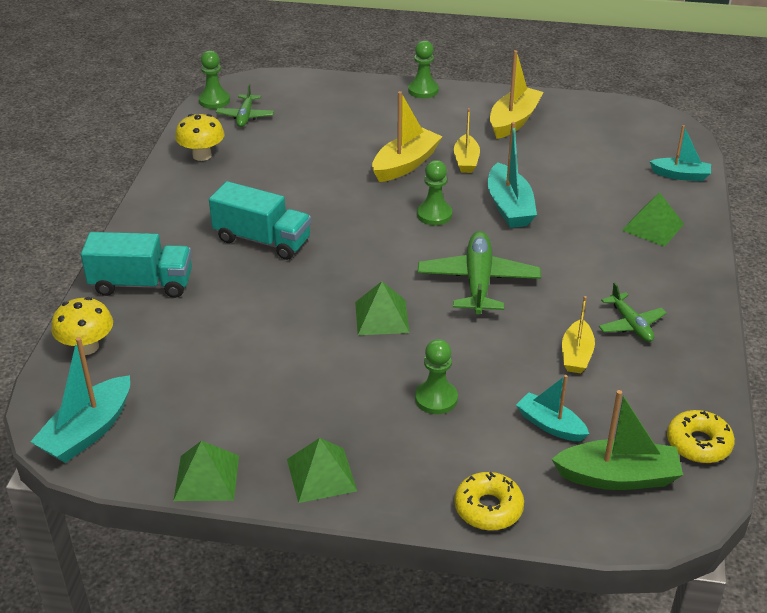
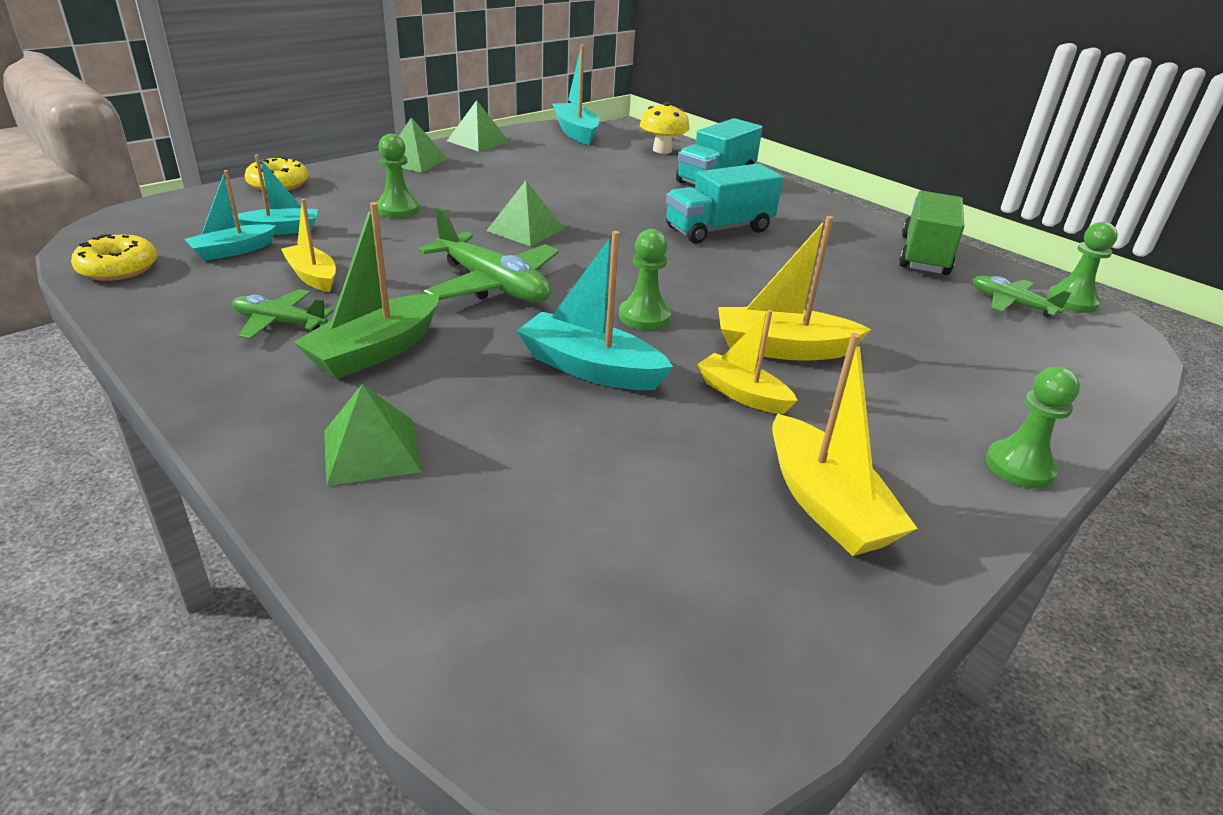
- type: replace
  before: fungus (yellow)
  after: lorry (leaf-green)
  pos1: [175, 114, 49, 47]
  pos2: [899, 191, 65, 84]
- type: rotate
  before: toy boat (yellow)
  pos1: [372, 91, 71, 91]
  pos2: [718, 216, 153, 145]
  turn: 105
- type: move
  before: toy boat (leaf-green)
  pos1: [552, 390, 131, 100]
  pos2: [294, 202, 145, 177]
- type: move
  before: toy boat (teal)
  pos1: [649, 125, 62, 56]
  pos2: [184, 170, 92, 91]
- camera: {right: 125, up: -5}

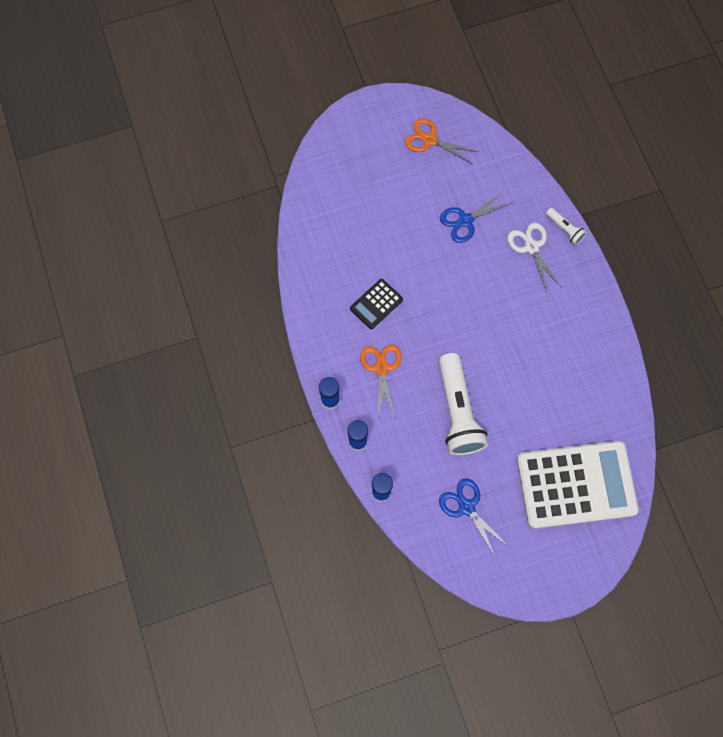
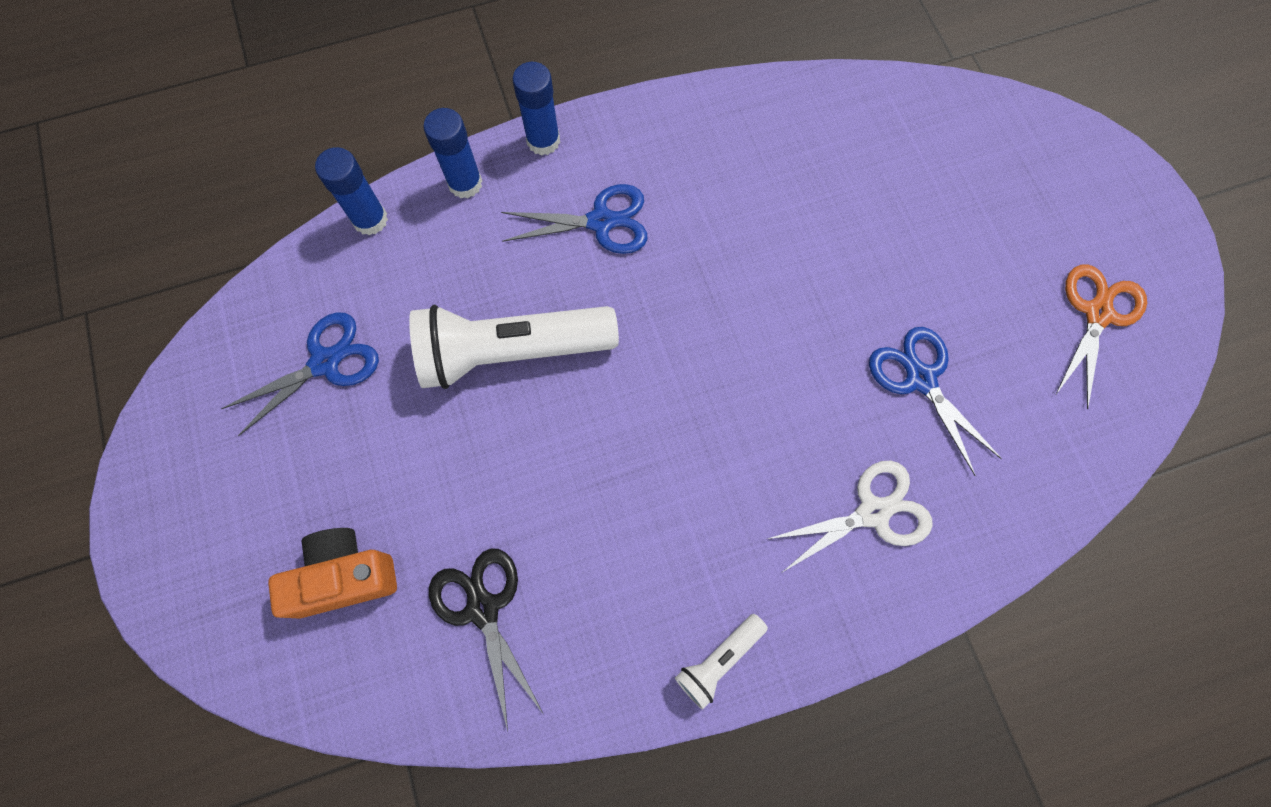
- type: delete
  before: adding machine (black)
  pos1: [350, 279, 53, 50]
- type: recolor
  before: shears (bright orange)
  after: shears (cobalt)
  pos1: [360, 344, 42, 75]
  pos2: [501, 184, 147, 70]
- type: replace
  before: adding machine (snow-white)
  after: camera (bright orange)
  pos1: [517, 441, 122, 88]
  pos2: [268, 528, 129, 91]
- type: move
  before: torch (snow-white)
  pos1: [546, 208, 41, 37]
  pos2: [675, 614, 93, 96]
- type: insert
  after: shears (black)
  pos2: [429, 548, 115, 183]
- camera: {right: 90, up: 0}

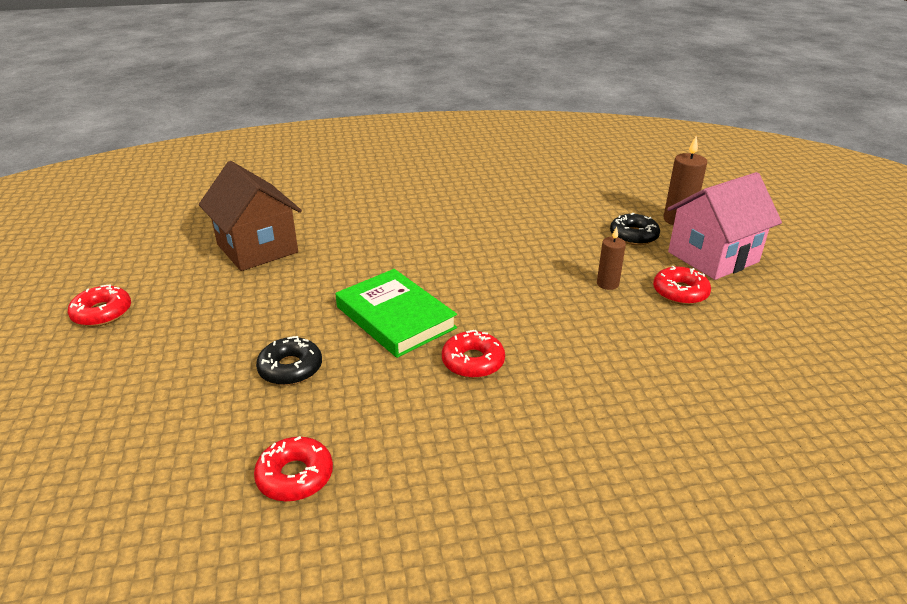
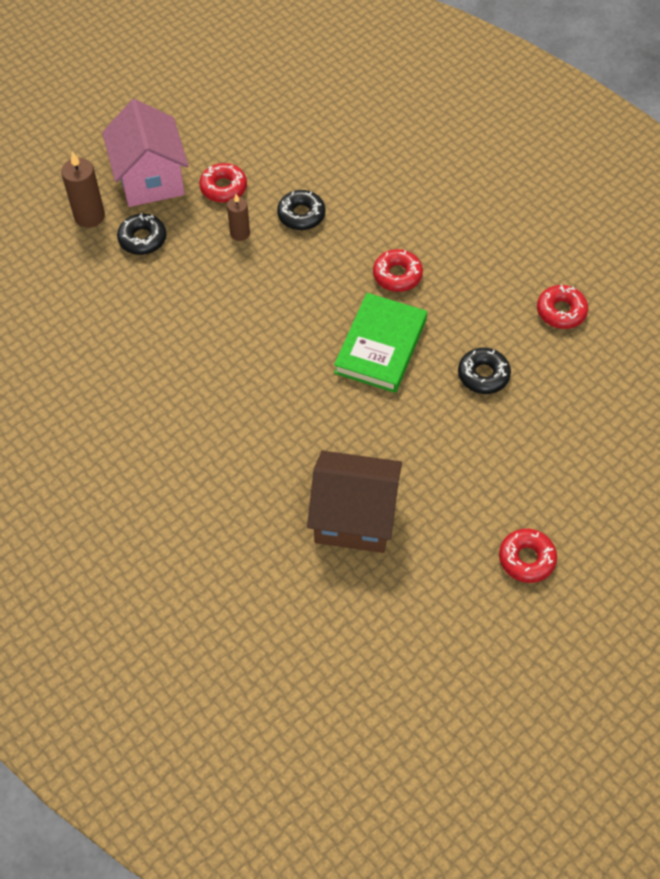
- type: rotate
  before: cottage (brown)
  pos1: [199, 161, 103, 110]
  pos2: [307, 451, 95, 102]
  turn: 75
- type: rotate
  before: cottage (rosy)
  pos1: [667, 172, 115, 108]
  pos2: [102, 99, 86, 108]
  turn: 45
- type: insert
  after: doughnut (black)
  pos2: [277, 190, 49, 40]
- camera: {right: -120, up: 25}

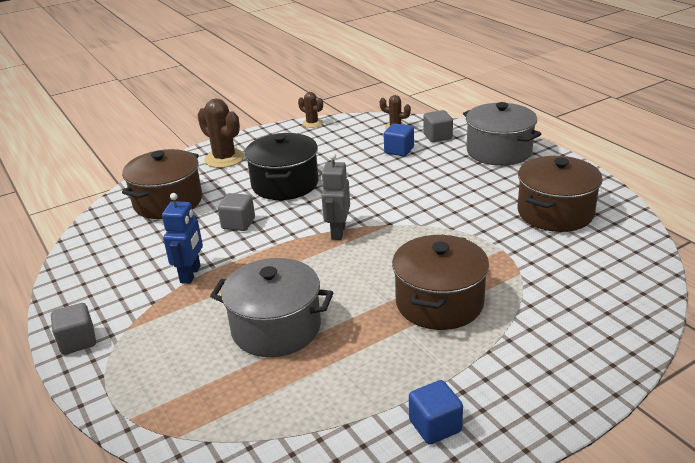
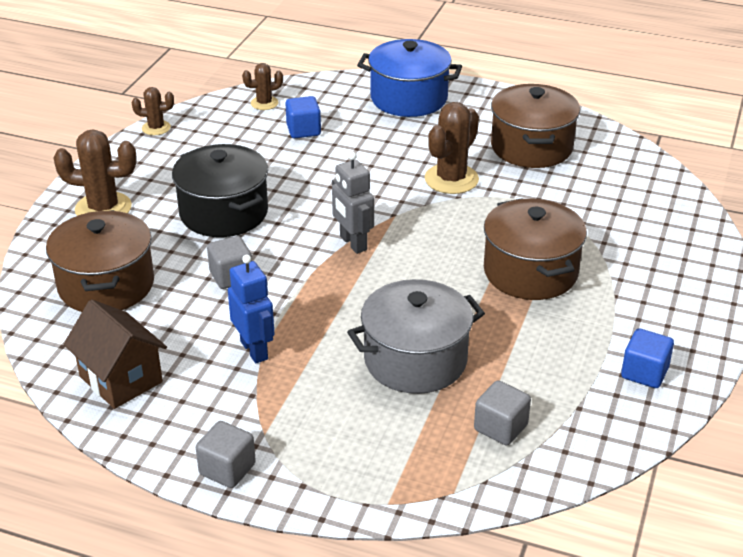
- type: move
  before: block (grey)
  pos1: [424, 110, 29, 32]
  pos2: [474, 380, 57, 65]
- type: recolor
  before: stockpot (grey)
  after: stockpot (cobalt)
  pos1: [463, 102, 78, 64]
  pos2: [357, 39, 105, 78]
- type: insert
  after: cottage (brown)
  pos2: [63, 299, 104, 110]
- type: insert
  after: prickly plant (brown)
  pos2: [424, 102, 55, 92]
- camera: {right: -40, up: 5}

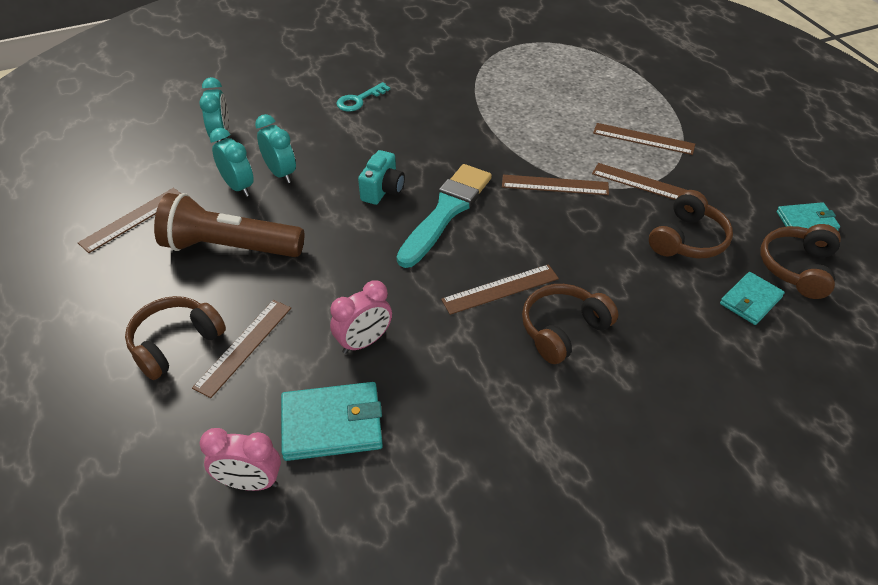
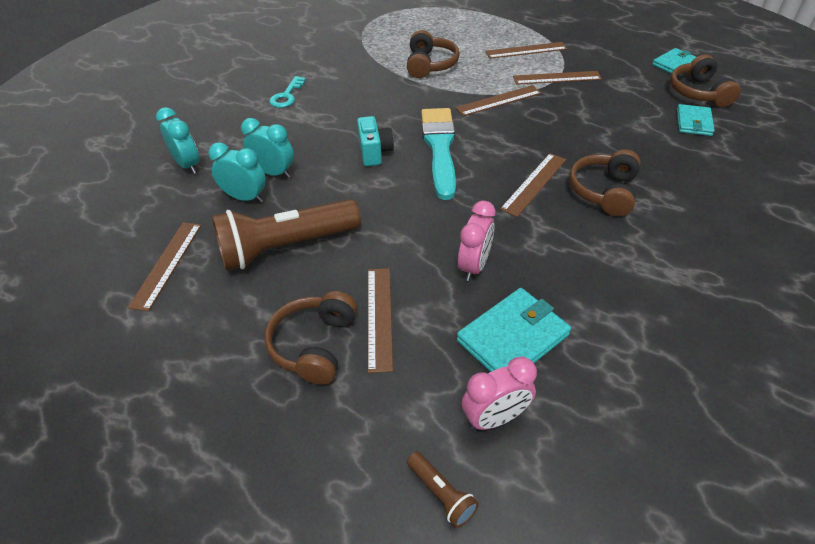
- type: move
  before: headphones (brown)
  pos1: [649, 190, 84, 68]
  pos2: [407, 30, 53, 48]
- type: insert
  after: torch (brown)
  pos2: [407, 452, 72, 76]
- camera: {right: -30, up: 0}

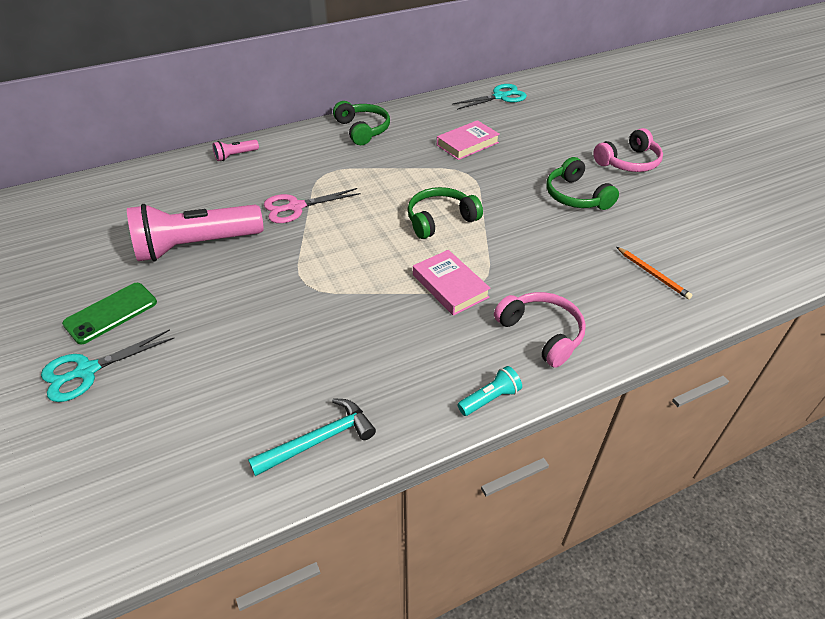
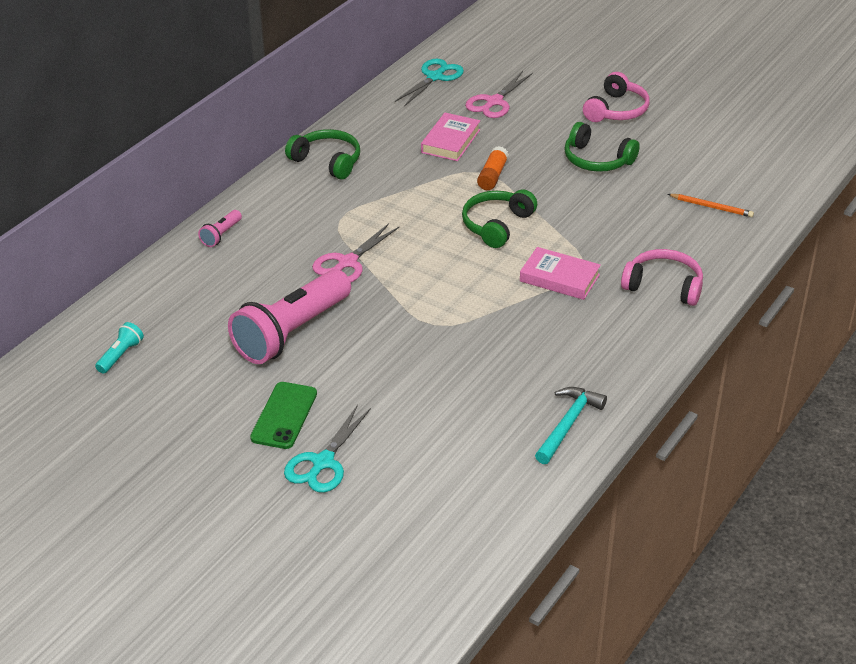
- type: move
  before: torch (teal)
  pos1: [457, 366, 65, 50]
  pos2: [95, 322, 49, 52]
- type: insert
  after: shears (rosy)
  pos2: [465, 71, 68, 47]
- type: insert
  after: glue (bright orange)
  pos2: [477, 146, 32, 44]
- camera: {right: -30, up: -5}

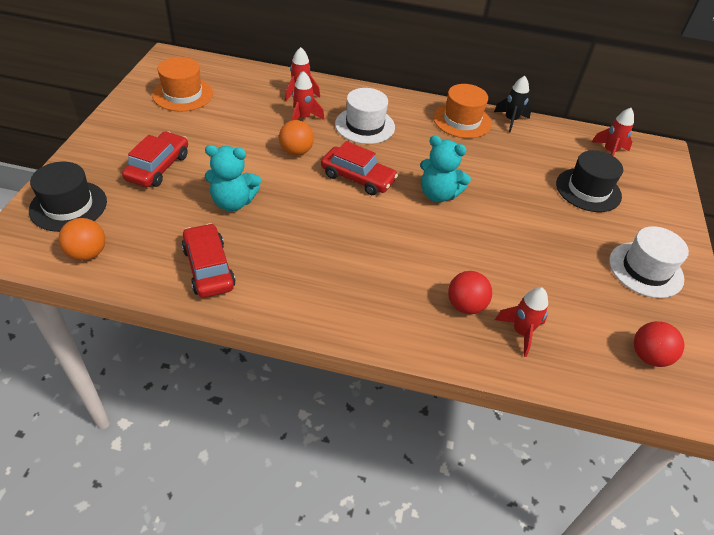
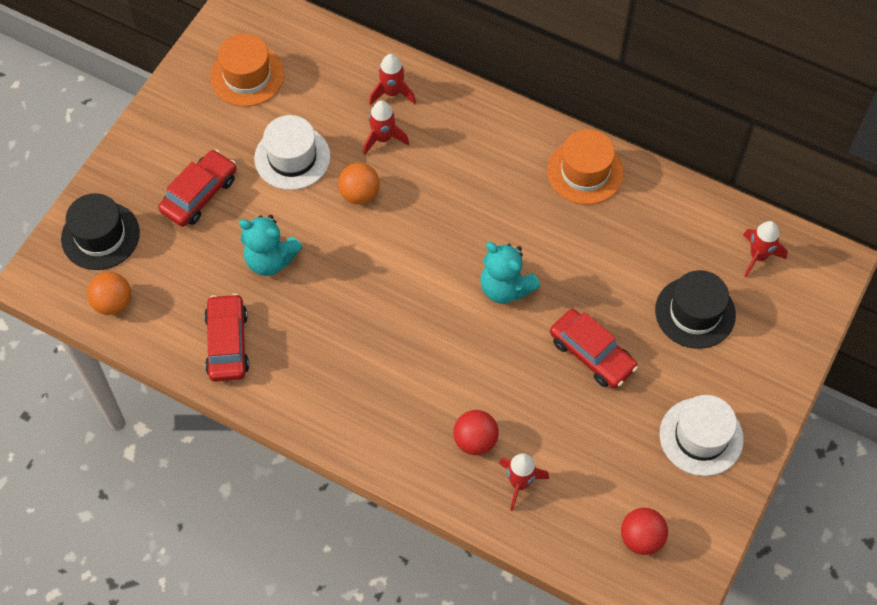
- type: move
  before: toy car (scarlet)
  pos1: [321, 141, 77, 54]
  pos2: [550, 309, 88, 79]
- type: move
  before: hat (snow-white)
  pos1: [335, 88, 60, 56]
  pos2: [254, 115, 76, 75]
- type: delete
  before: rocket (black)
  pos1: [494, 76, 37, 57]
- camera: {right: 20, up: 15}

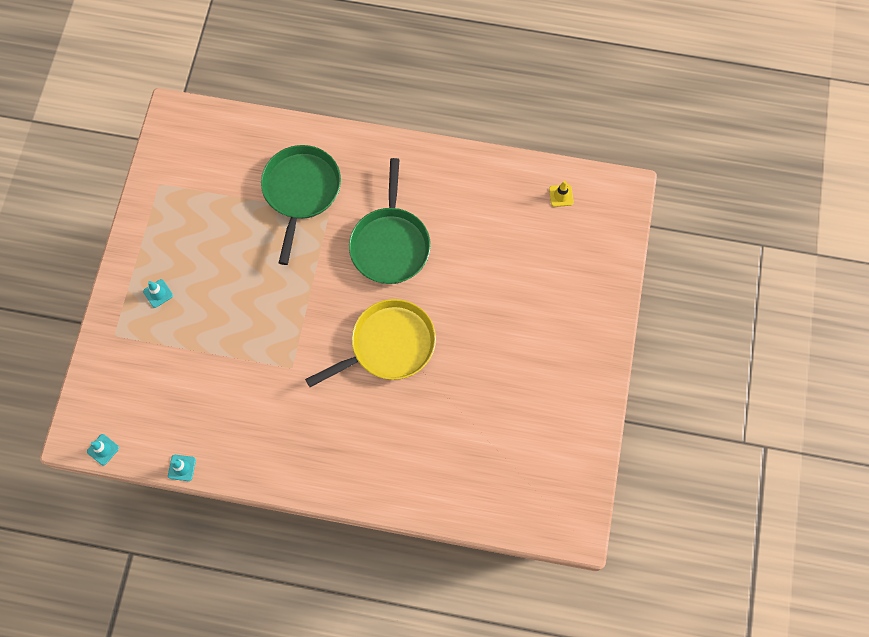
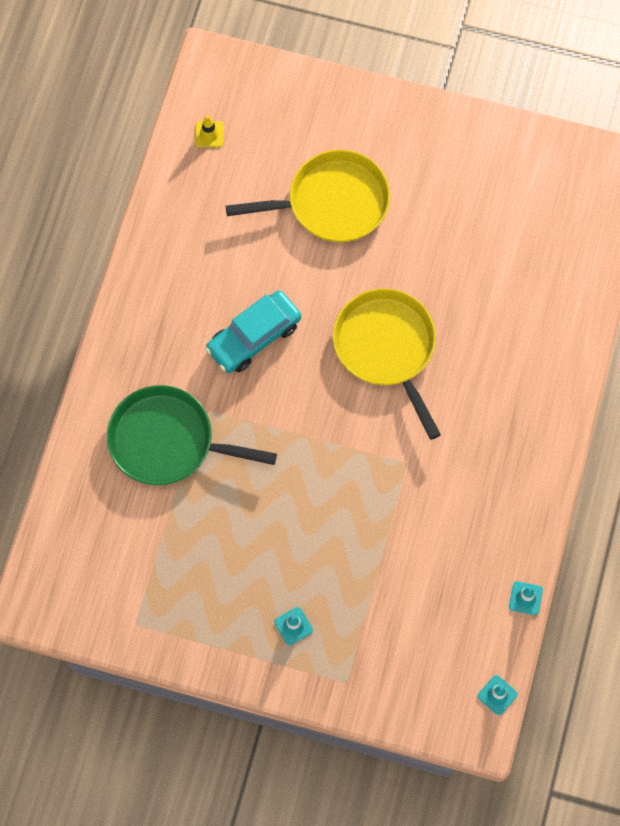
- type: replace
  before: skillet (leaf-green)
  after: toy car (teal)
  pos1: [349, 158, 82, 126]
  pos2: [205, 291, 96, 82]
- type: insert
  after: skillet (yellow)
  pos2: [226, 150, 164, 93]
- camera: {right: -85, up: 0}

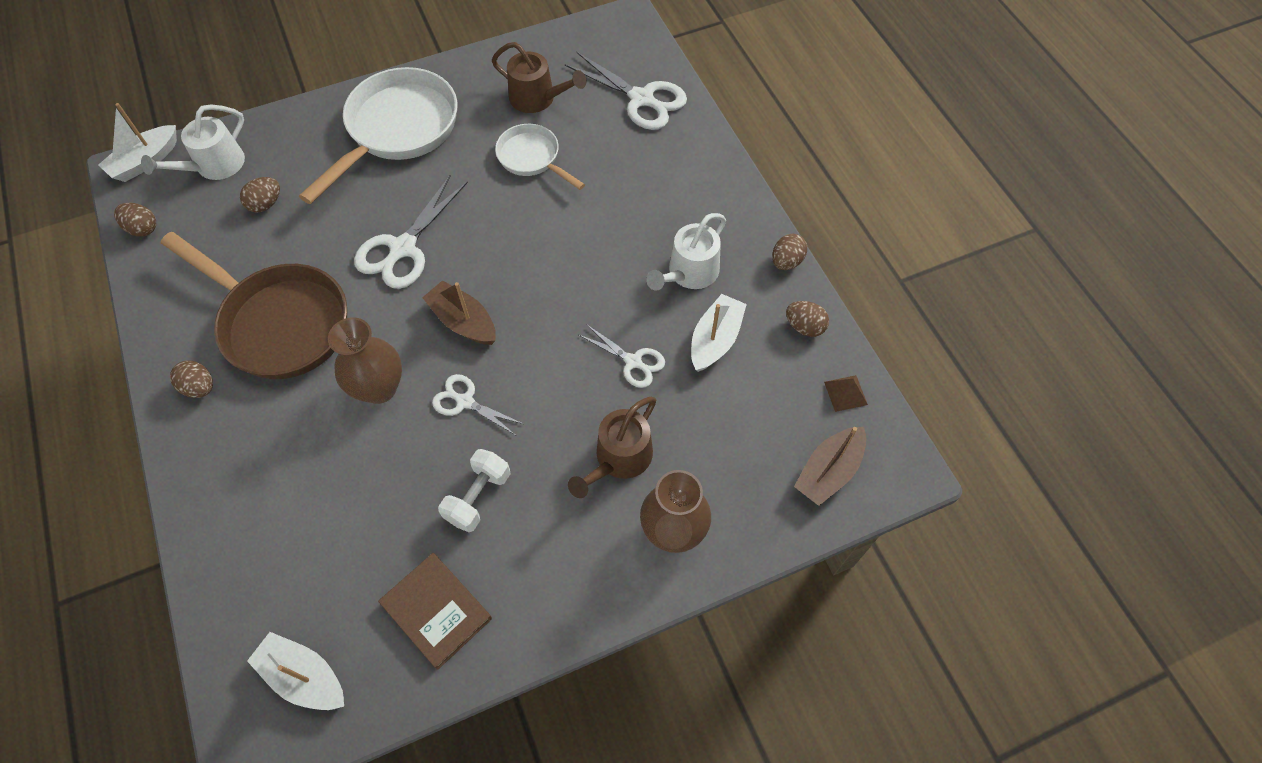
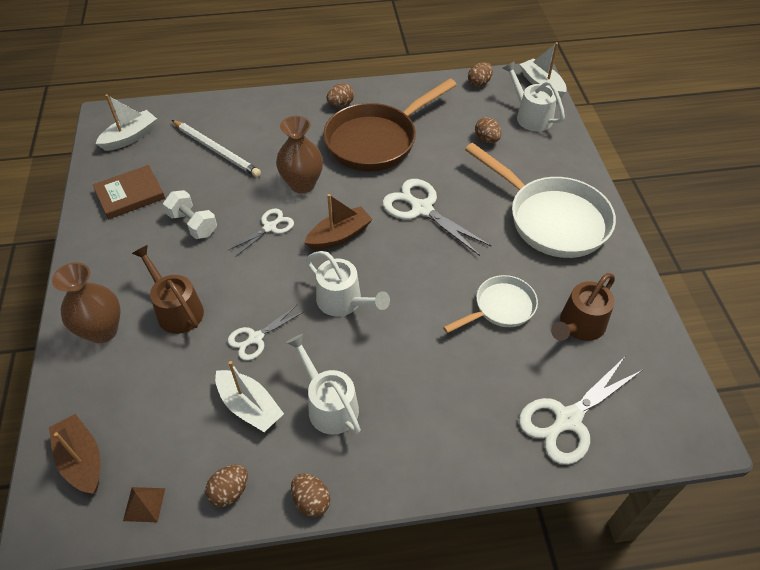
- type: insert
  after: lead pencil (snow-white)
  pos2: [172, 120, 89, 57]
- type: insert
  after: watering pot (snow-white)
  pos2: [306, 251, 84, 66]
- camera: {right: 105, up: -10}

